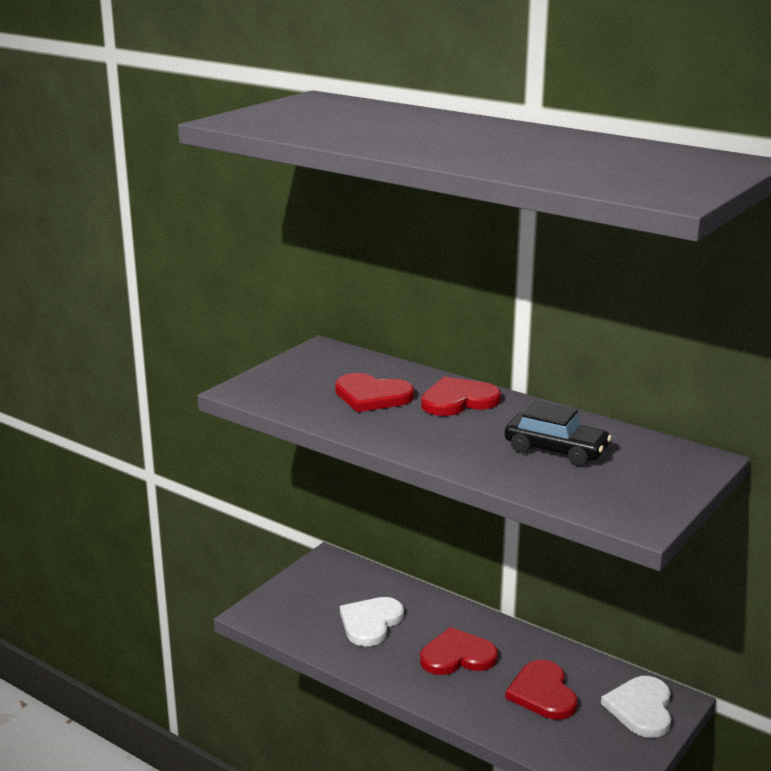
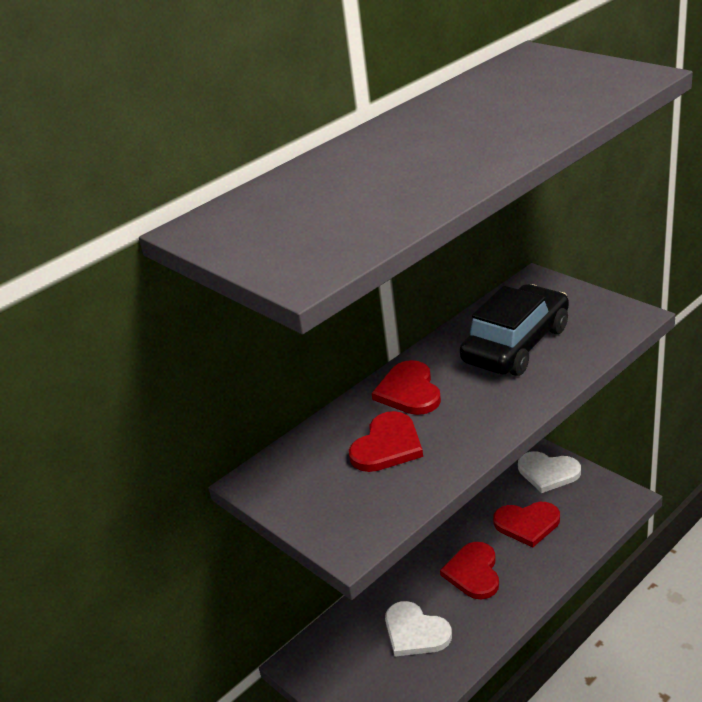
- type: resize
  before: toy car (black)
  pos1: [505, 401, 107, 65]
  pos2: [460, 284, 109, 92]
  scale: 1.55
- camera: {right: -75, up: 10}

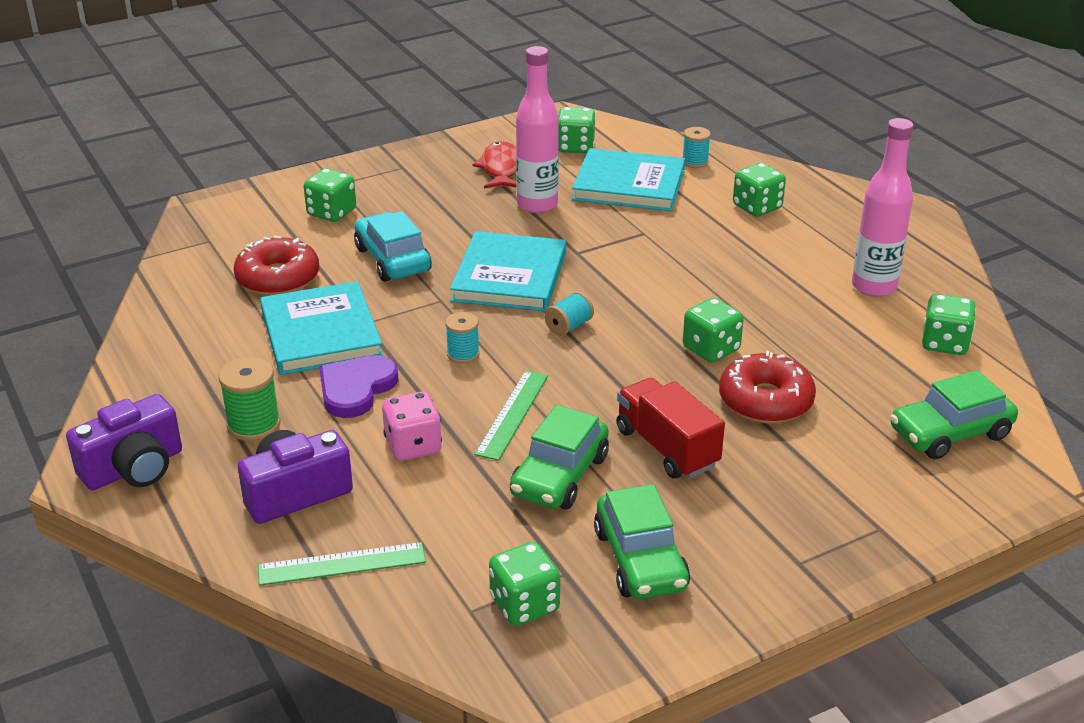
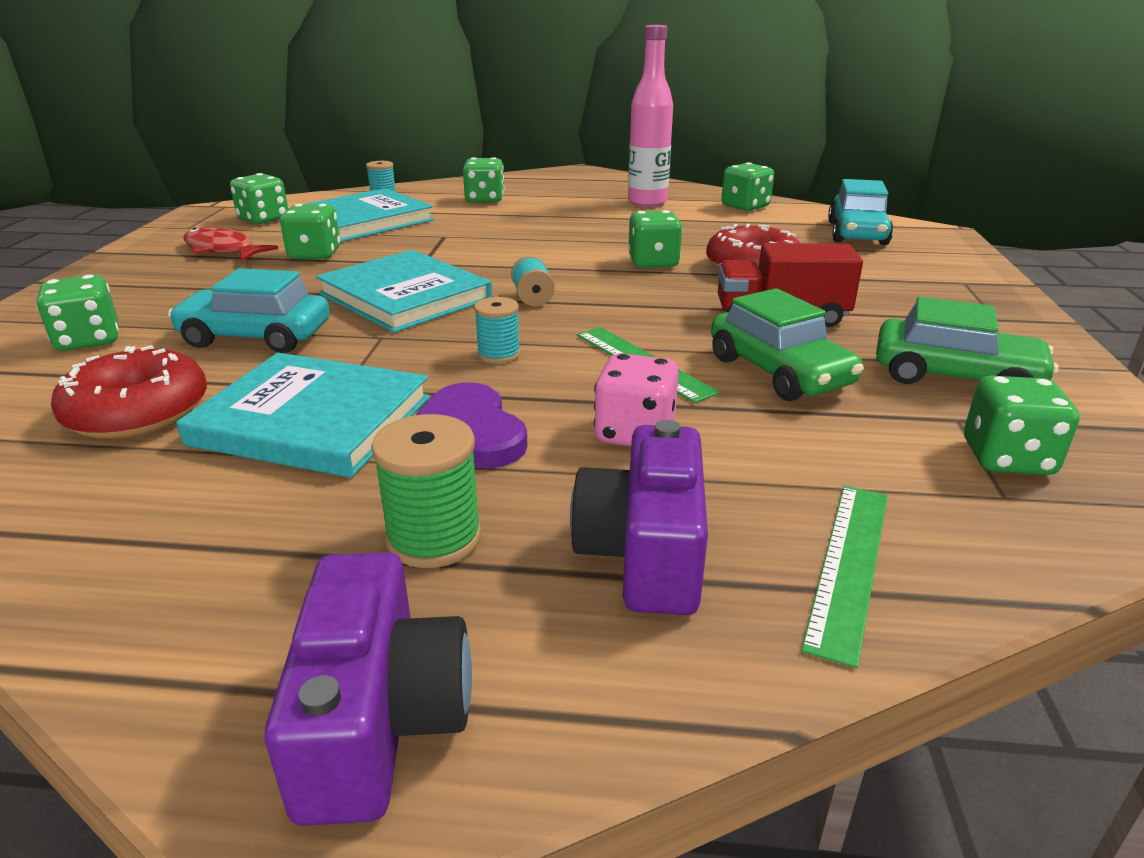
- type: replace
  before: drink bottle (rosy)
  after: die (leaf-green)
  pos1: [516, 46, 43, 167]
  pos2: [280, 204, 60, 56]
- type: recolor
  before: toy car (leaf-green)
  after: toy car (teal)
  pos1: [890, 370, 128, 89]
  pos2: [828, 179, 66, 66]
- camera: {right: -55, up: -5}

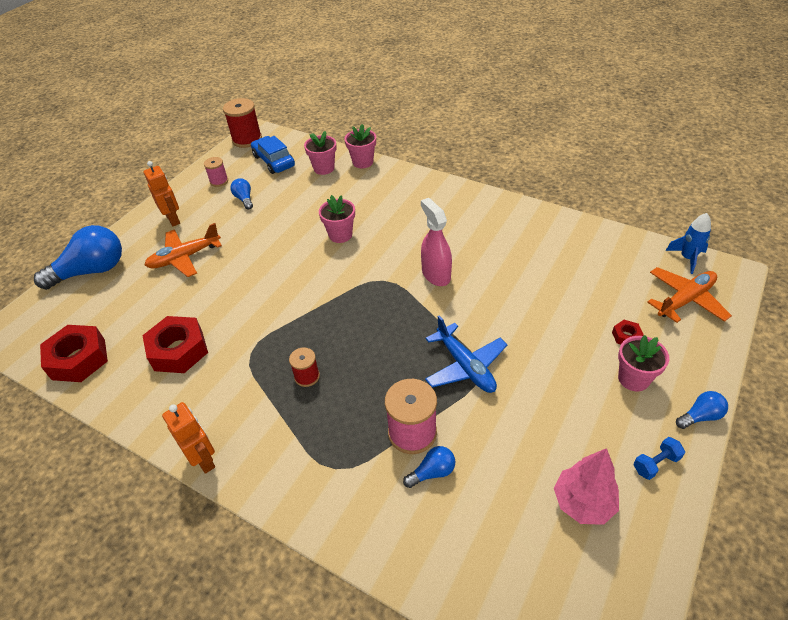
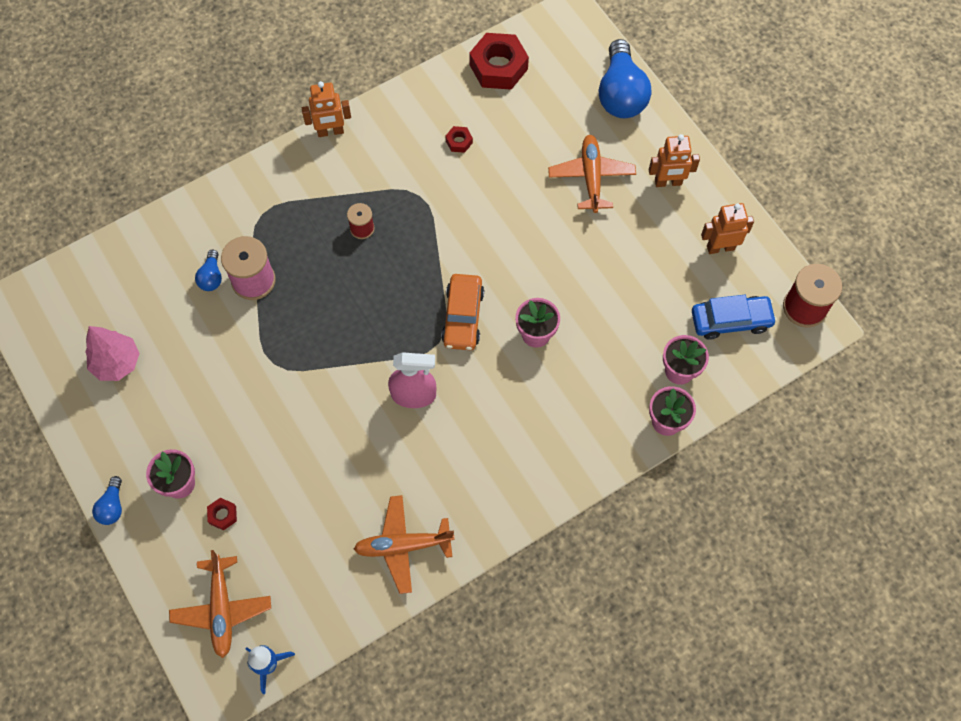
- type: resize
  before: hexagon nut (scarlet)
  pos1: [142, 316, 66, 57]
  pos2: [445, 126, 28, 27]
  scale: 0.45
- type: replace
  before: reel of thread (rosy)
  after: robot (bright orange)
  pos1: [204, 157, 24, 30]
  pos2: [701, 203, 53, 51]
- type: delete
  before: light bulb (cobalt)
  pos1: [230, 178, 23, 32]
- type: delete
  before: plane (cobalt)
  pos1: [425, 315, 82, 78]
- type: delete
  before: dumbbell (cobalt)
  pos1: [634, 437, 51, 43]
- type: insert
  after: plane (bright orange)
  pos2: [354, 495, 101, 99]
- type: insert
  after: toy car (bright orange)
  pos2: [441, 274, 43, 76]
- camera: {right: 115, up: 20}

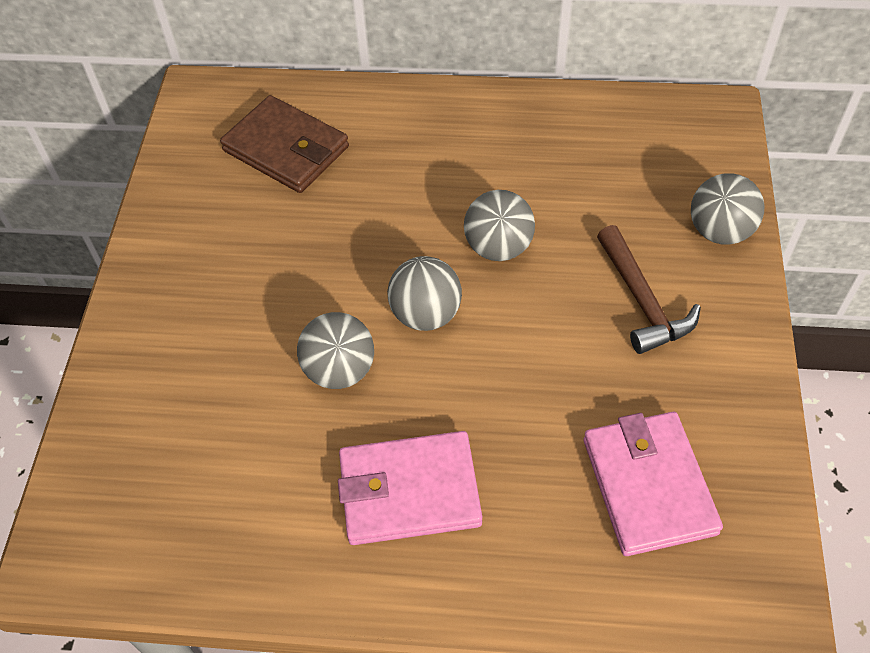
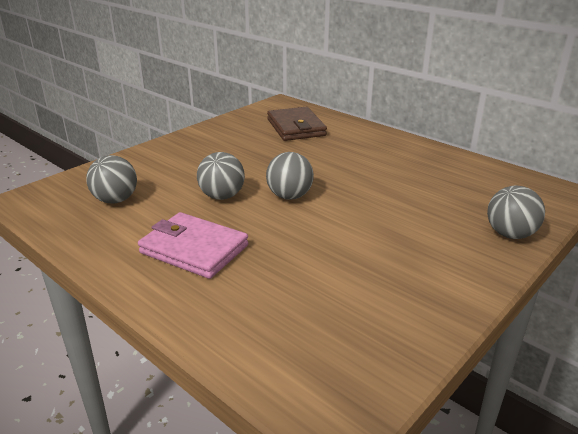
- type: move
  before: play ball (grey)
  pos1: [464, 190, 71, 71]
  pos2: [86, 155, 51, 49]
- type: delete
  before: card wallet (rosy)
  pos1: [584, 412, 139, 144]
- type: delete
  before: claw hammer (brown)
  pos1: [597, 225, 104, 129]
- camera: {right: 35, up: -25}

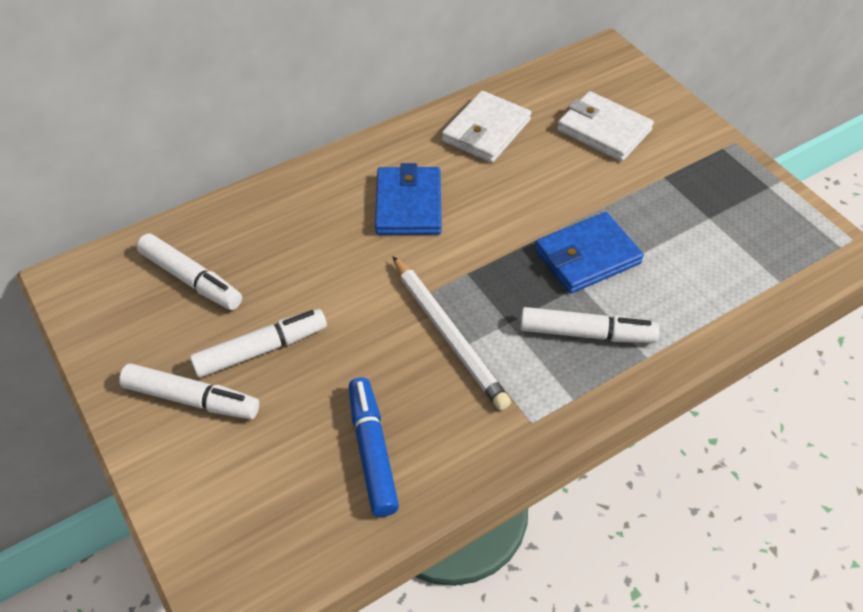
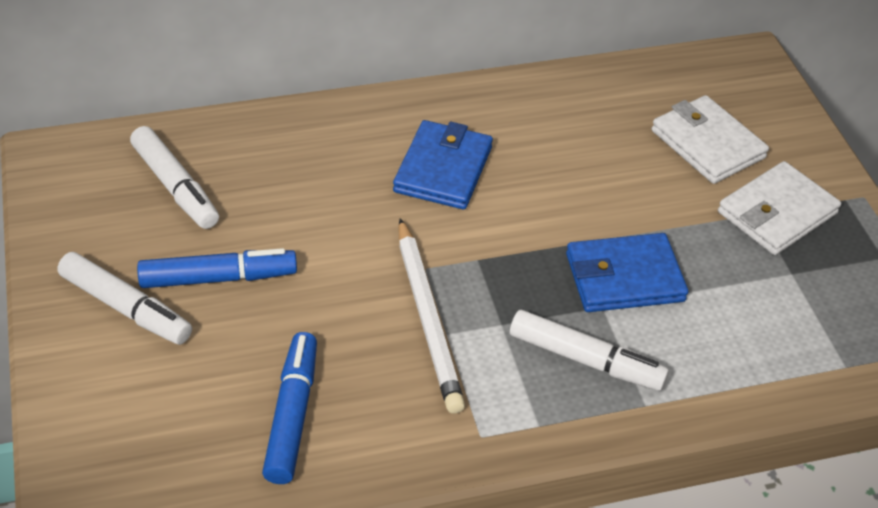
- type: recolor
  before: marker pen (snow-white)
  after: marker pen (cobalt)
  pos1: [190, 309, 137, 69]
  pos2: [137, 248, 160, 40]
- type: move
  before: card wallet (snow-white)
  pos1: [442, 91, 89, 72]
  pos2: [718, 161, 123, 94]
- camera: {right: 15, up: -5}

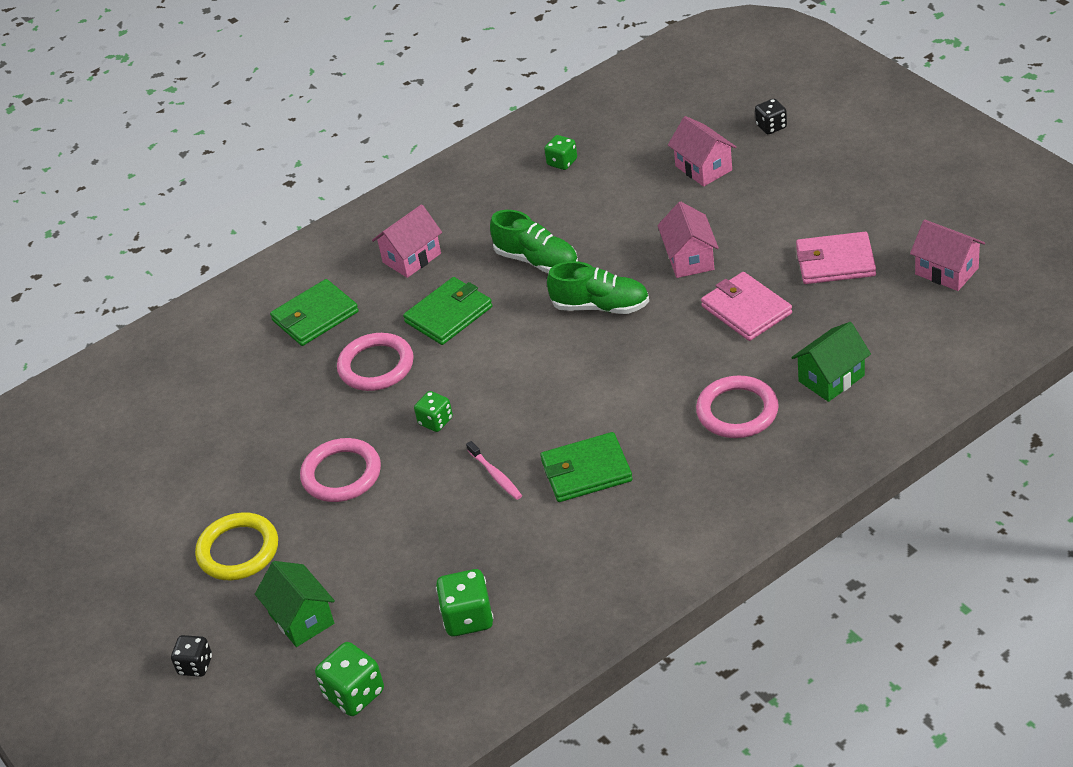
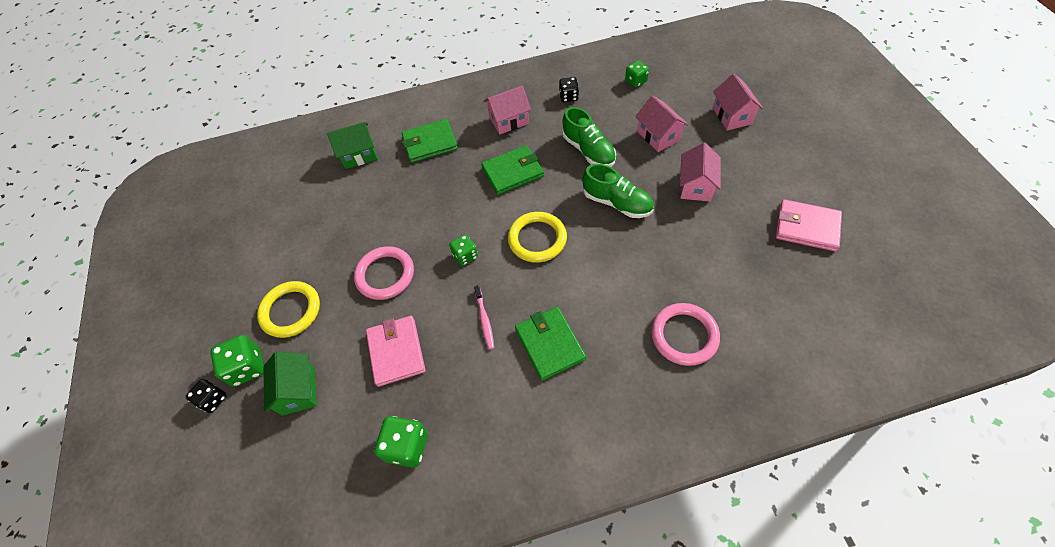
- type: move
  before: die (leaf-green)
  pos1: [315, 642, 69, 74]
  pos2: [210, 335, 54, 52]
- type: delete
  before: torus (rosy)
  pos1: [337, 333, 77, 58]
- type: rotate
  before: card wallet (leaf-green)
  pos1: [540, 432, 93, 70]
  pos2: [515, 307, 71, 74]
  turn: 60
- type: move
  before: card wallet (rosy)
  pos1: [701, 272, 91, 69]
  pos2: [366, 316, 59, 71]
- type: move
  before: die (black)
  pos1: [755, 99, 32, 35]
  pos2: [559, 77, 20, 25]
- type: move
  before: cottage (leaf-green)
  pos1: [791, 322, 80, 80]
  pos2: [327, 122, 51, 47]
- type: move
  before: cottage (rosy)
  pos1: [910, 220, 75, 71]
  pos2: [635, 96, 53, 56]
- type: insert
  after: torus (yellow)
  pos2: [508, 212, 59, 51]
- camera: {right: 20, up: 15}

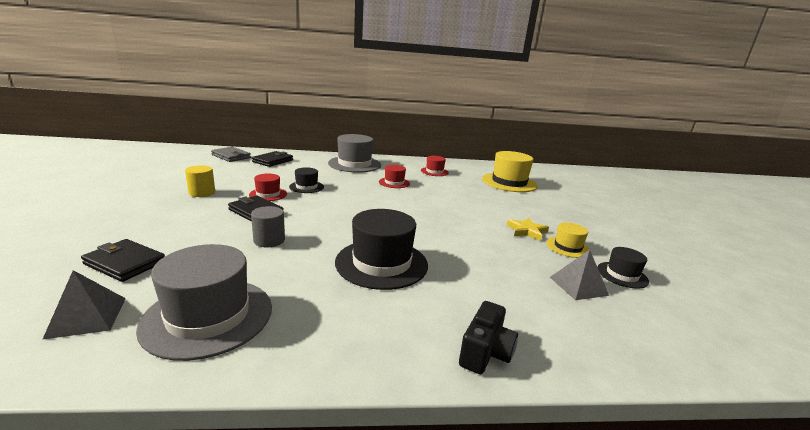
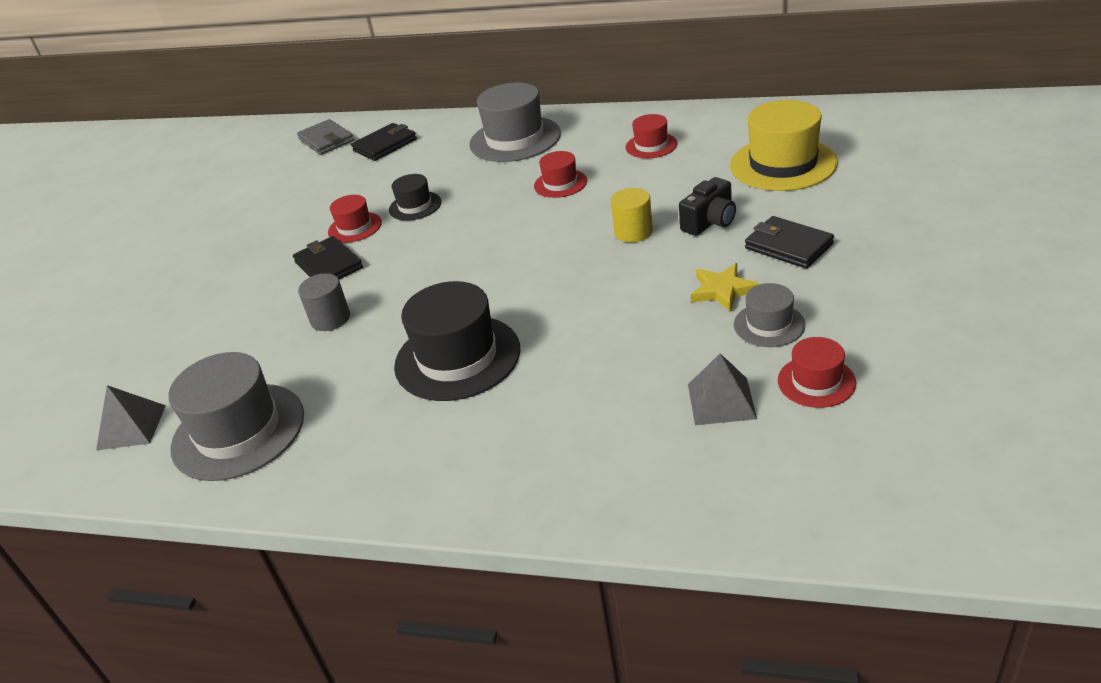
- type: move
  before: card wallet (black)
  pos1: [81, 239, 84, 43]
  pos2: [745, 216, 89, 53]
- type: move
  before: solid cylinder (yellow)
  pos1: [185, 165, 30, 32]
  pos2: [611, 188, 42, 54]
- type: move
  before: camera (black)
  pos1: [459, 301, 59, 73]
  pos2: [679, 177, 57, 59]
- type: recolor
  before: hat (yellow)
  after: hat (grey)
  pos1: [546, 222, 44, 36]
  pos2: [734, 283, 71, 64]
- type: recolor
  before: hat (black)
  after: hat (scarlet)
  pos1: [597, 247, 52, 42]
  pos2: [778, 337, 78, 71]
- camera: {right: 25, up: 15}

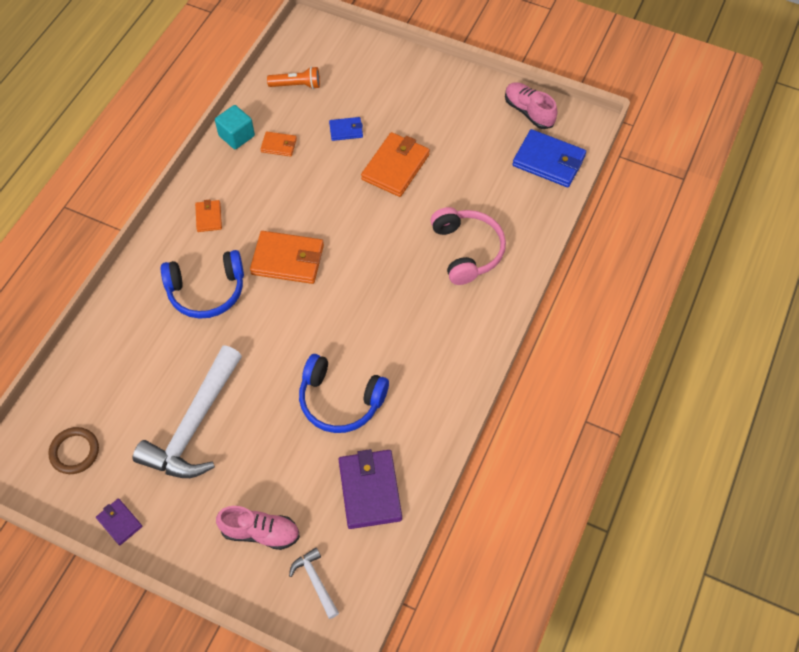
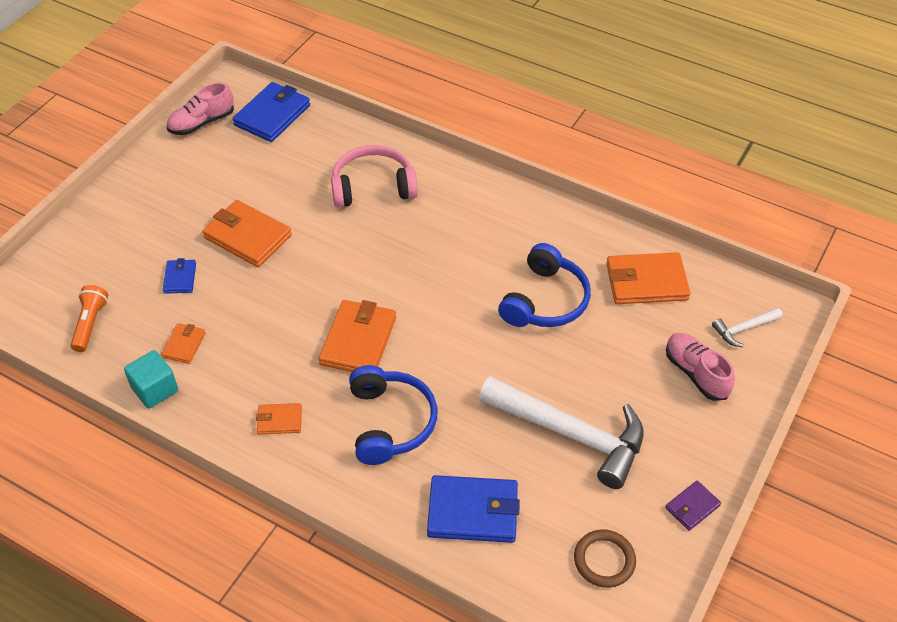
- type: rotate
  before: lace-up shoe (rosy)
  pos1: [216, 506, 84, 44]
  pos2: [666, 333, 69, 68]
  turn: -45
- type: recolor
  before: card wallet (violet)
  after: card wallet (bright orange)
  pos1: [339, 449, 63, 80]
  pos2: [606, 252, 84, 52]
- type: insert
  after: card wallet (cobalt)
  pos2: [427, 475, 93, 68]
- camera: {right: -85, up: -10}

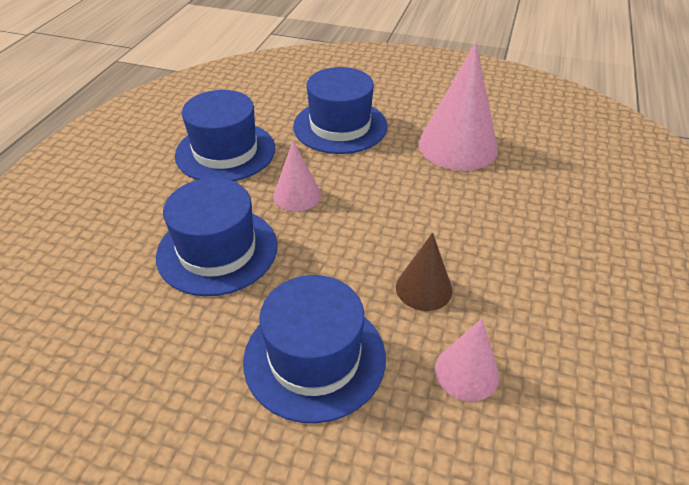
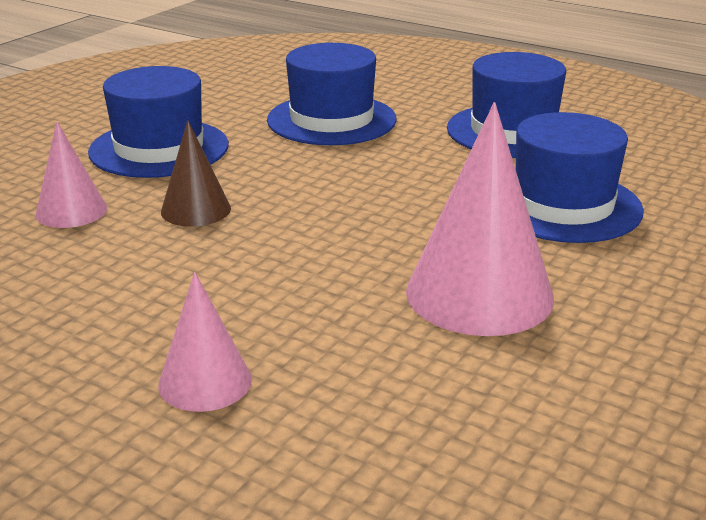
- type: move
  before: cone shape (rosy)
  pos1: [273, 141, 48, 71]
  pos2: [158, 272, 94, 140]
- camera: {right: 105, up: -15}

